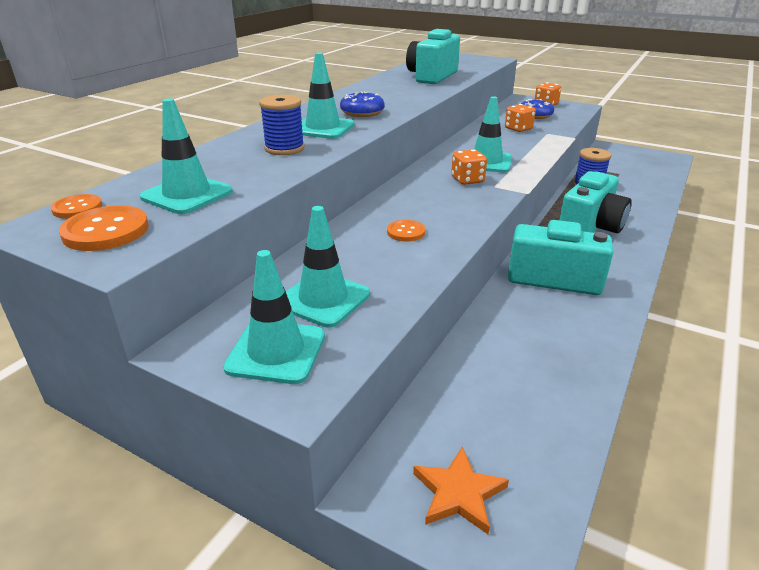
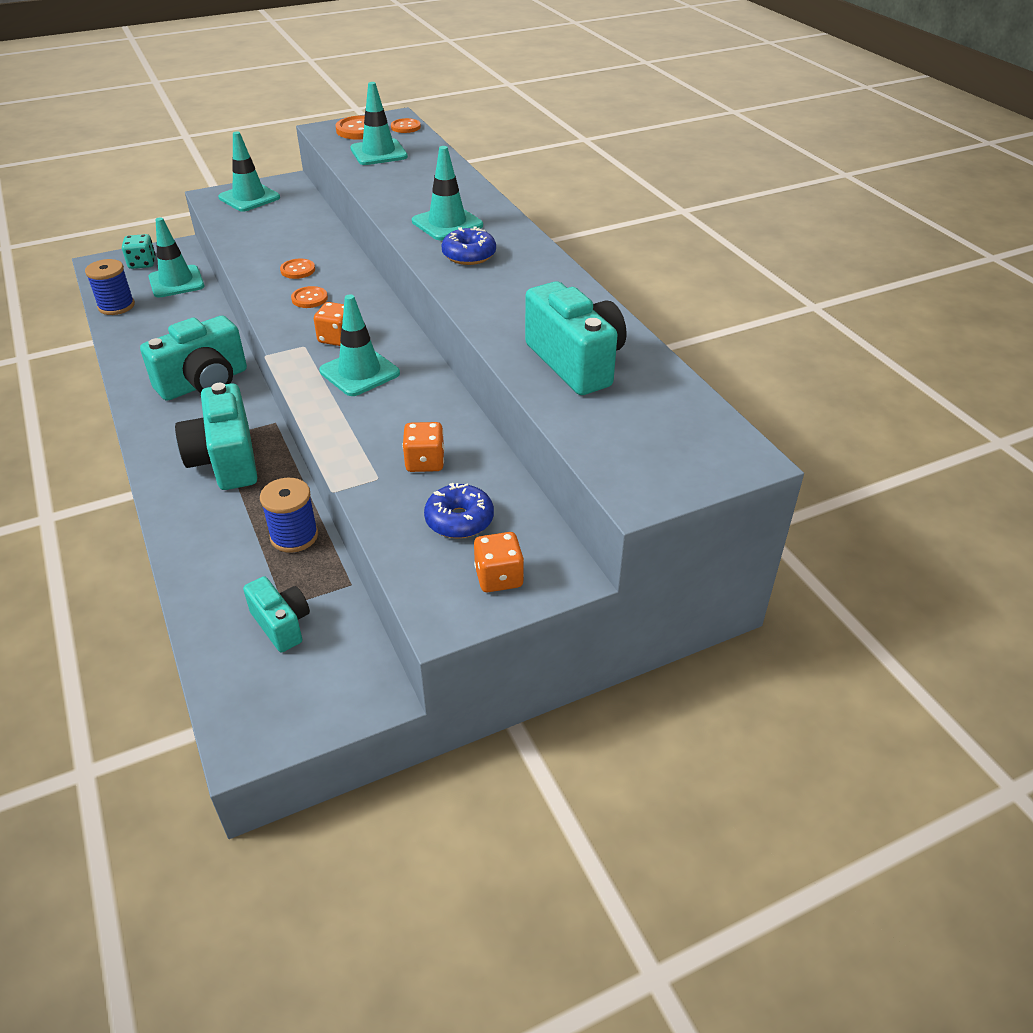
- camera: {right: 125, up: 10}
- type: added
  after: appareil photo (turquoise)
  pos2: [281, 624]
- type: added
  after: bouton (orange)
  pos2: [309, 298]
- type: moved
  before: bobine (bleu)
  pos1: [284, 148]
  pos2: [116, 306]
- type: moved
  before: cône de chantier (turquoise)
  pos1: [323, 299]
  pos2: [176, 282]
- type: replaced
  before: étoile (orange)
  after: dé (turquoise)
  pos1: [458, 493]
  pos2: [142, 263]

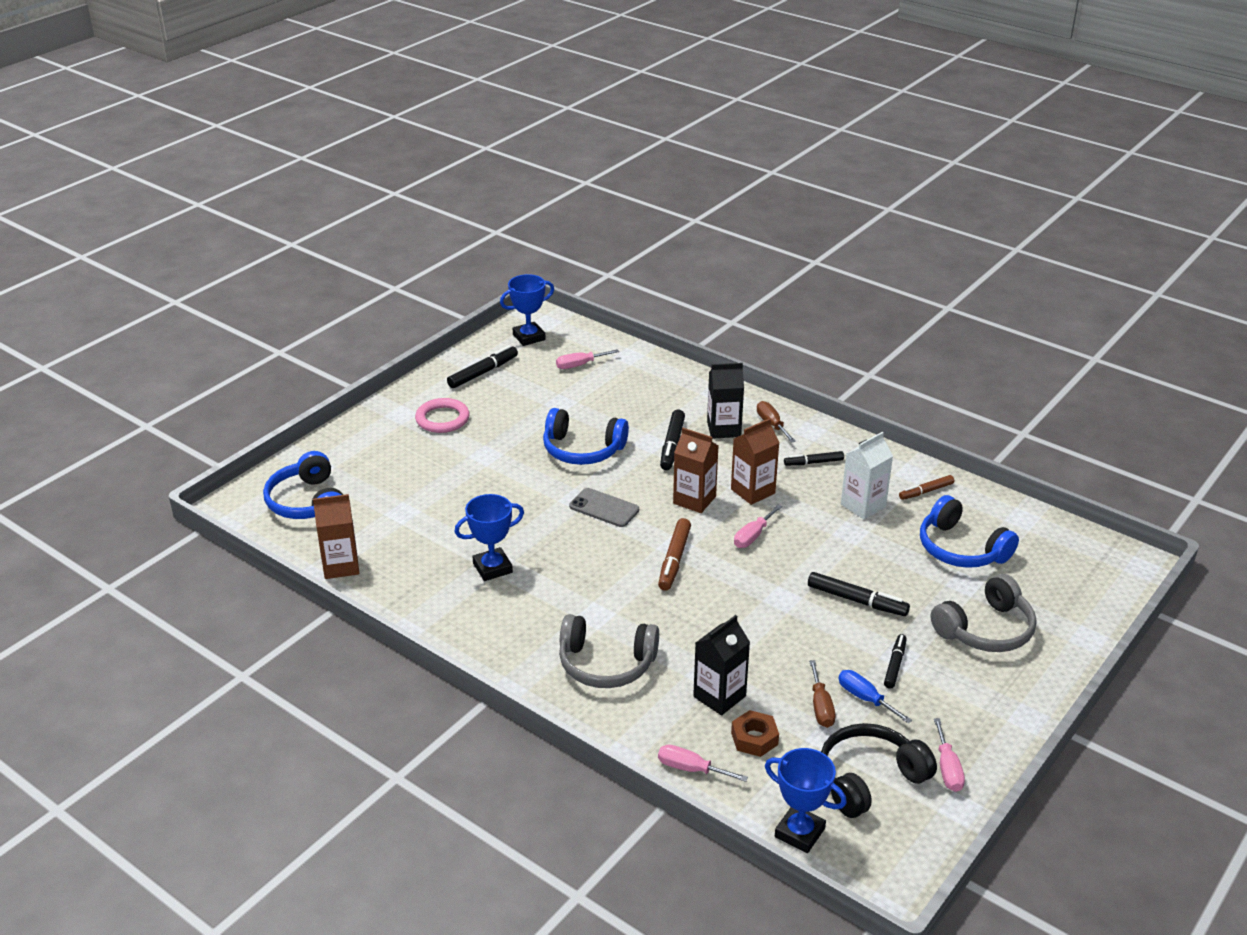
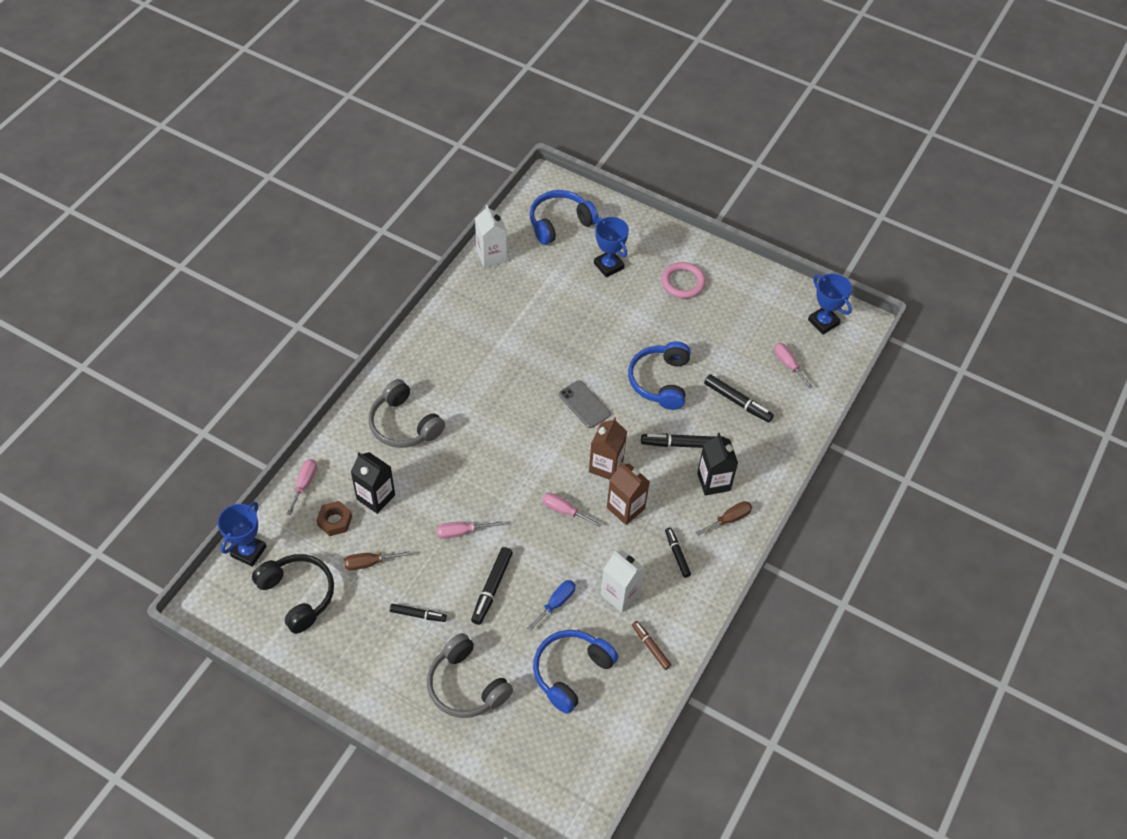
- camera: {right: 80, up: 20}
- type: removed
  before: feutre (marron)
  pos1: [674, 560]
- type: moved
  before: feutre (noir)
  pos1: [483, 372]
  pos2: [737, 402]
- type: moved
  before: trophée (bleu)
  pos1: [492, 568]
  pos2: [608, 266]
- type: moved
  before: tournevis (bleu)
  pos1: [865, 698]
  pos2: [556, 603]
- type: moved
  before: tournevis (rose)
  pos1: [947, 768]
  pos2: [461, 532]
- type: recoloured
  before: brique de lait (marron)
  after: brique de lait (blanc)
  pos1: [341, 566]
  pos2: [491, 256]
- type: turned
  before: casque audio (gris)
  pos1: [606, 664]
  pos2: [404, 424]
  turn: -45
- type: turned
  before: téléphone (gris)
  pos1: [604, 508]
  pos2: [584, 404]
  turn: -60

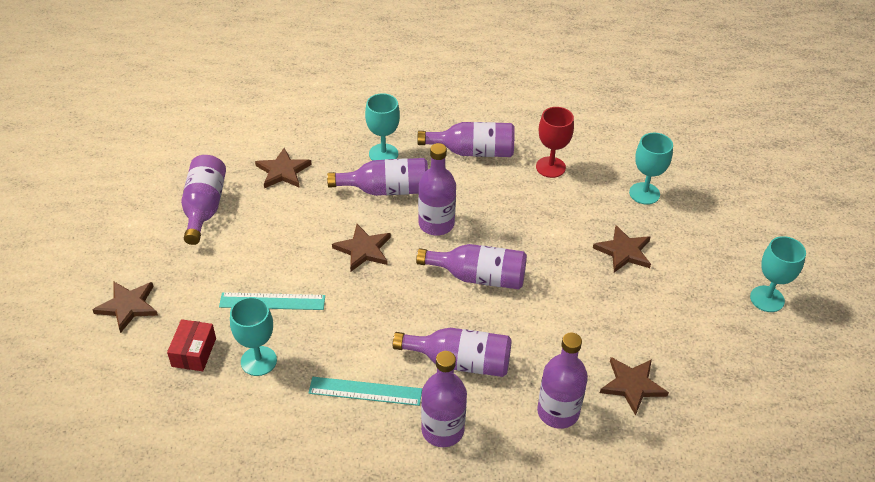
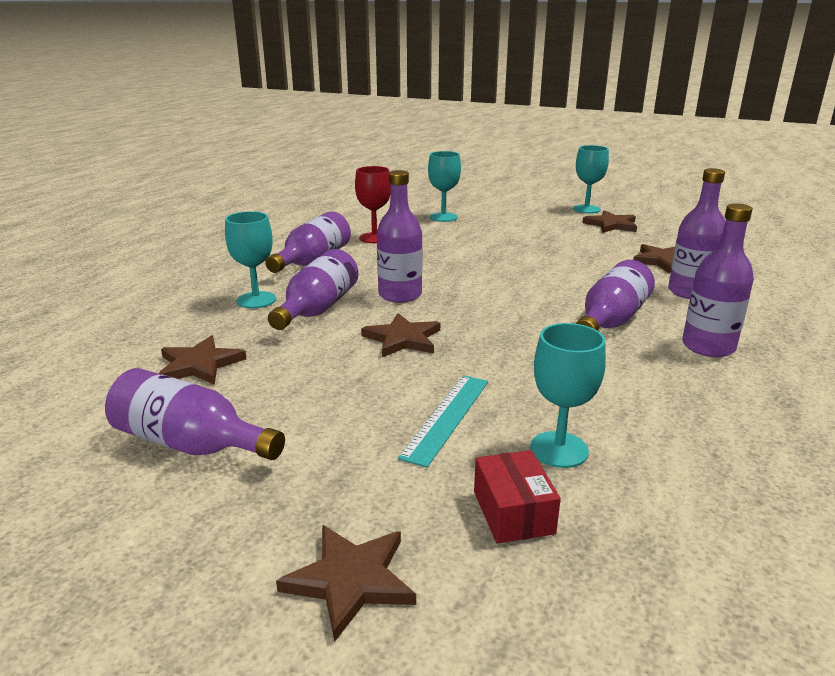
- camera: {right: -65, up: -20}
- type: removed
  before: règle (turquoise)
  pos1: [365, 391]
- type: removed
  before: bouteille (violet)
  pos1: [478, 277]
- type: moved
  before: étoile (marron)
  pos1: [624, 251]
  pos2: [611, 225]
- type: turned
  before: boîte (rouge)
  pos1: [194, 352]
  pos2: [513, 512]
  turn: 45

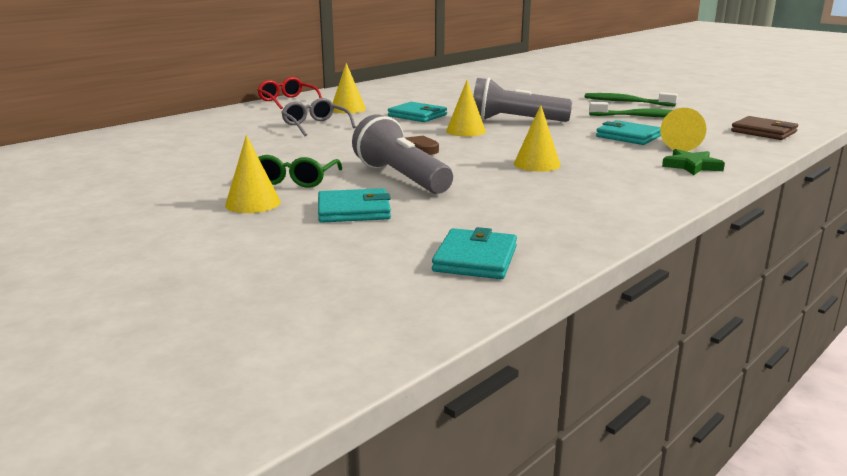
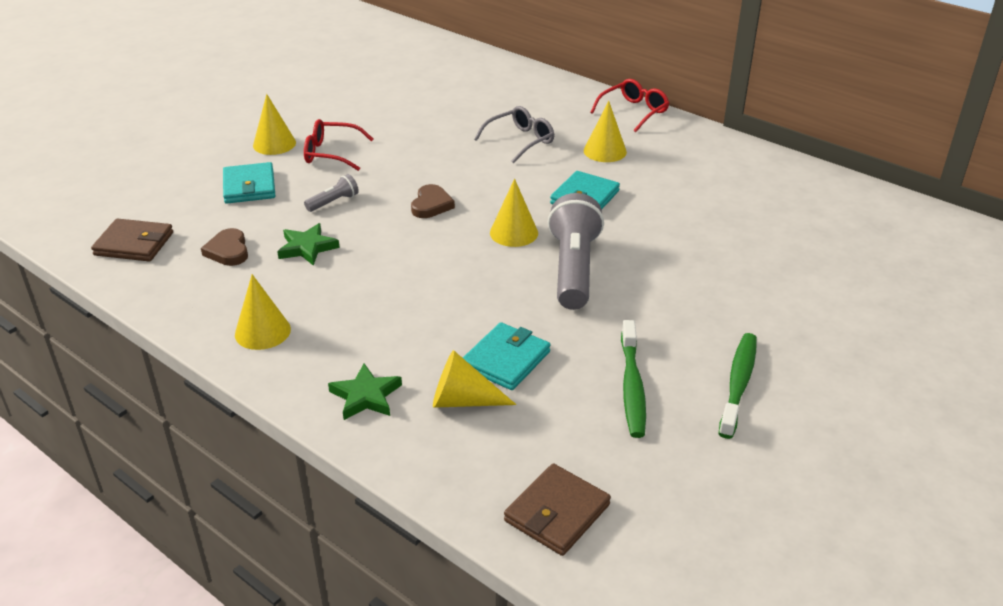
- camera: {right: 85, up: 15}
- type: added
  after: cœur (marron)
  pos2: [228, 251]
- type: added
  after: étoile (vert)
  pos2: [307, 247]
- type: moved
  before: cône (jaune)
  pos1: [537, 164]
  pos2: [262, 331]
- type: recoloured
  before: lunettes (vert)
  after: lunettes (rouge)
  pos1: [295, 180]
  pos2: [331, 153]
- type: recoloured
  before: portefeuille (turquoise)
  after: portefeuille (marron)
  pos1: [475, 259]
  pos2: [134, 244]
- type: resized
  before: lampe de poche (gris)
  pos1: [401, 178]
  pos2: [333, 202]
  scale: 0.45

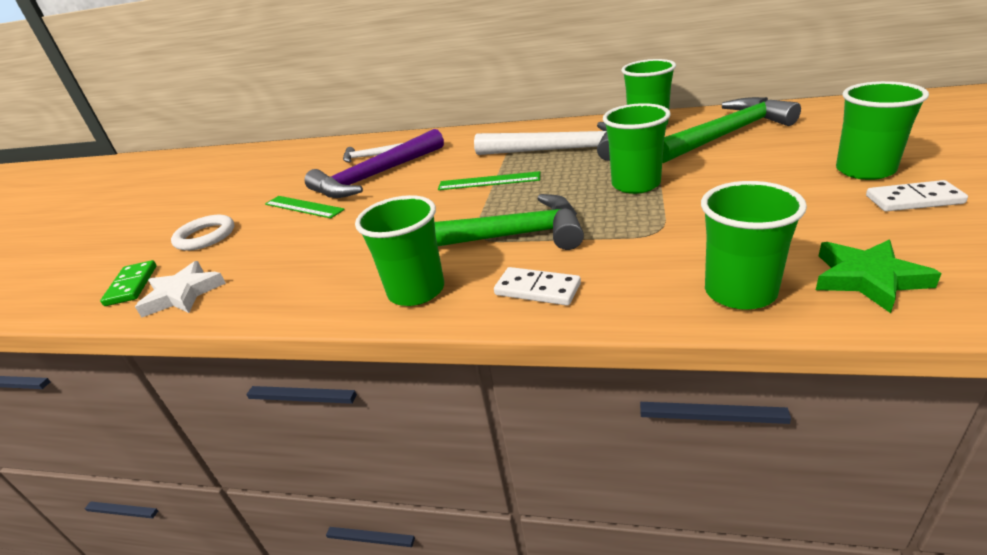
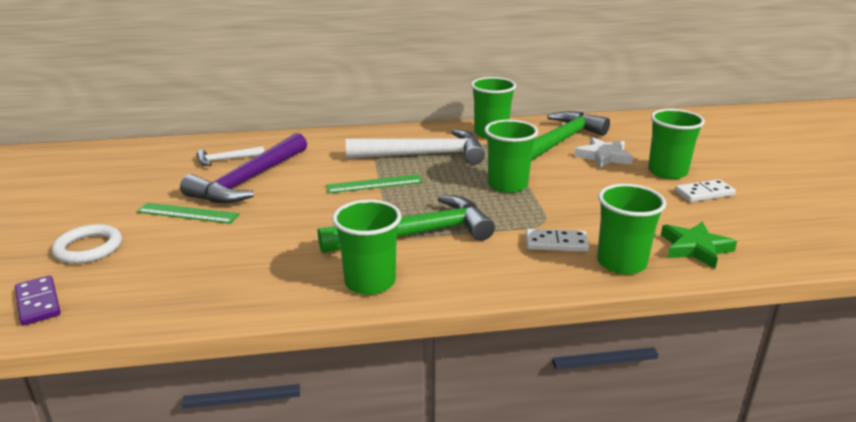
- camera: {right: -25, up: -5}
- type: moved
  before: étoile (blanc)
  pos1: [183, 294]
  pos2: [603, 157]
- type: moved
  before: domino (blanc)
  pos1: [537, 289]
  pos2: [556, 243]
- type: recoloured
  before: domino (vert)
  after: domino (violet)
  pos1: [132, 285]
  pos2: [38, 303]

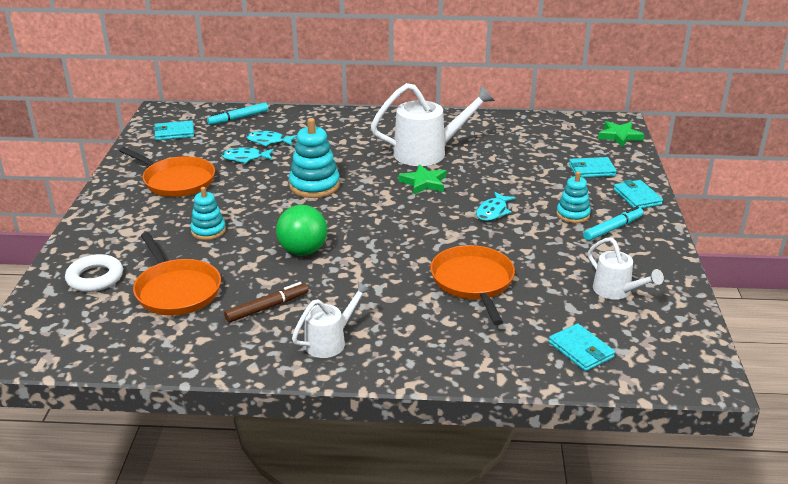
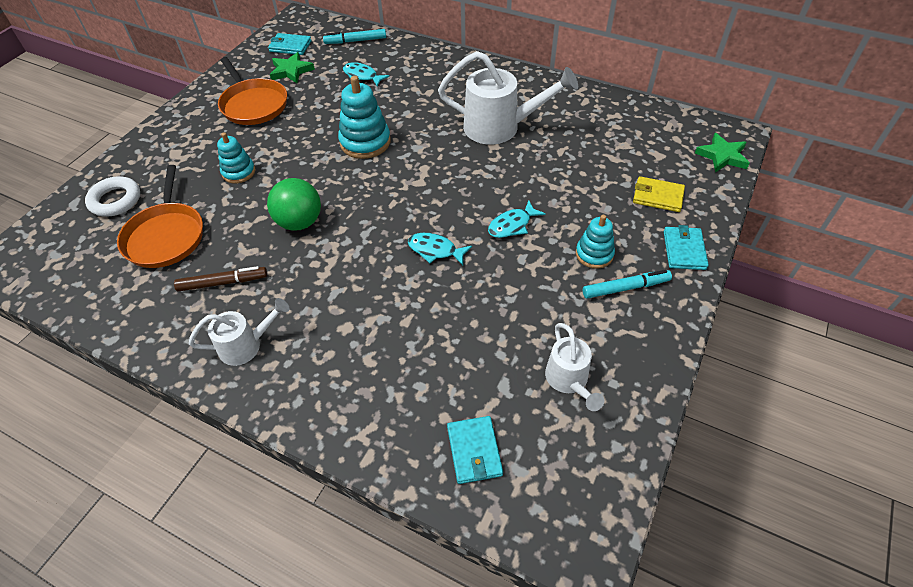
- camera: {right: 25, up: 20}
- type: removed
  before: poêle (orange)
  pos1: [473, 282]
- type: moved
  before: poisson (turquoise)
  pos1: [245, 158]
  pos2: [435, 250]
- type: moved
  before: étoile (vert)
  pos1: [424, 183]
  pos2: [291, 71]
- type: recoloured
  before: portefeuille (turquoise)
  after: portefeuille (jaune)
  pos1: [591, 170]
  pos2: [657, 196]

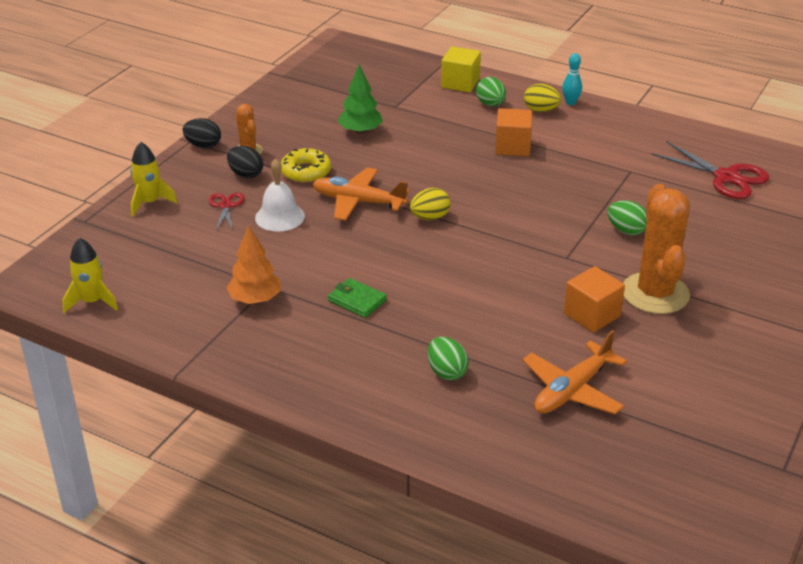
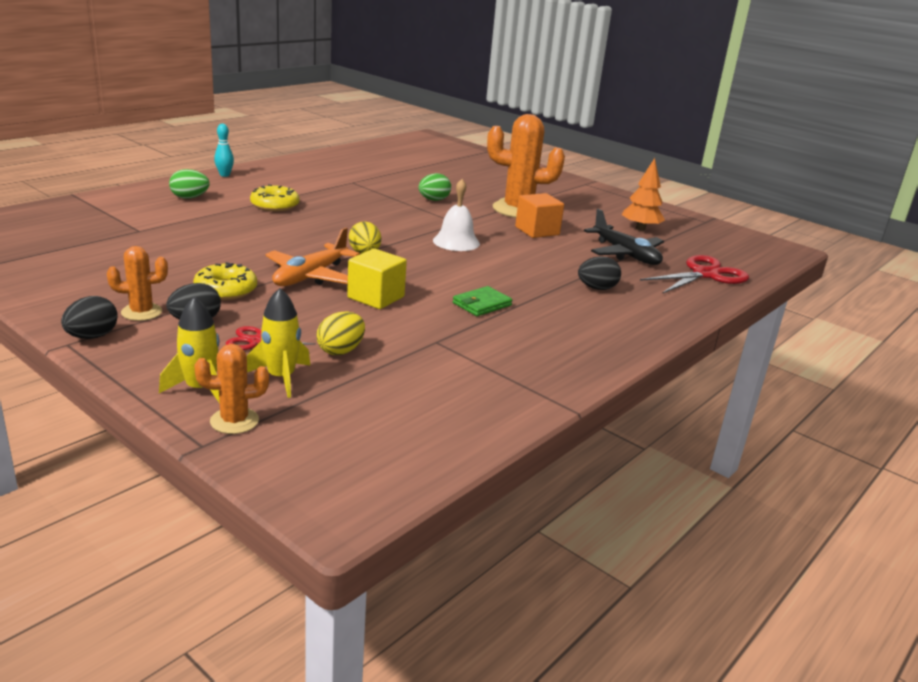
- camera: {right: -80, up: -10}
- type: removed
  before: arbre (vert)
  pos1: [360, 131]
- type: added
  after: cactus (orange)
  pos2: [234, 421]
- type: moved
  before: fusée (jaune)
  pos1: [92, 302]
  pos2: [281, 378]
- type: moved
  before: arbre (orange)
  pos1: [255, 300]
  pos2: [640, 228]
- type: moved
  before: cloche (blanc)
  pos1: [279, 217]
  pos2: [456, 242]
- type: moved
  before: cube (jaune)
  pos1: [460, 83]
  pos2: [376, 297]
- type: moved
  before: œuf (jaune)
  pos1: [541, 110]
  pos2: [341, 351]
- type: moved
  before: ciseaux (rouge)
  pos1: [726, 177]
  pos2: [705, 274]
- type: replaced
  before: cube (orange)
  after: beignet (jaune)
  pos1: [512, 147]
  pos2: [275, 205]
- type: recoloured
  before: œuf (vert)
  after: œuf (noir)
  pos1: [446, 372]
  pos2: [597, 288]
- type: recoloured
  before: avion (orange)
  after: avion (noir)
  pos1: [572, 390]
  pos2: [625, 254]

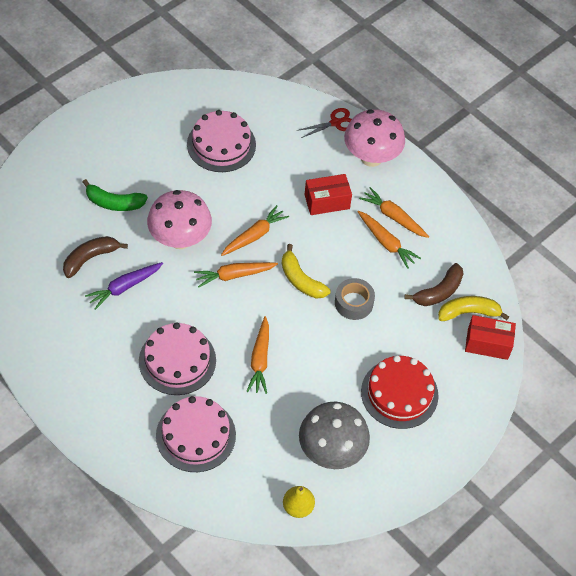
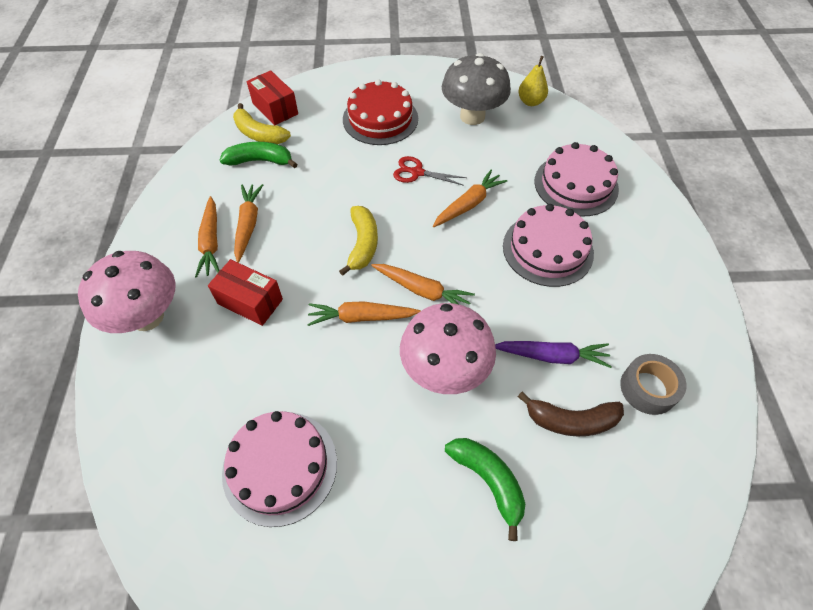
- camera: {right: -135, up: 0}
- type: moved
  before: ciseaux (rouge)
  pos1: [335, 123]
  pos2: [417, 172]
- type: moved
  before: ruban adhésif (gris)
  pos1: [353, 303]
  pos2: [648, 388]
- type: recoloured
  before: banane (marron)
  after: banane (vert)
  pos1: [439, 292]
  pos2: [260, 161]

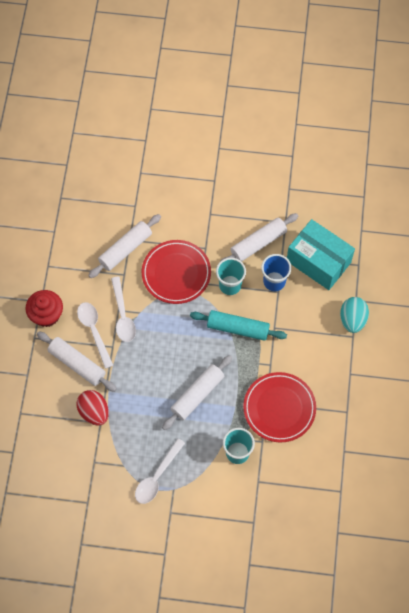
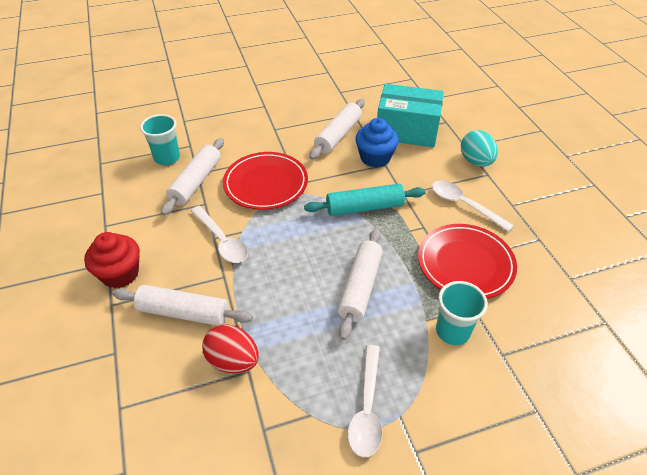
- camera: {right: -25, up: -20}
- type: moved
  before: cuillère (blanc)
  pos1: [94, 331]
  pos2: [464, 205]
- type: moved
  before: gobelet (turquoise)
  pos1: [230, 285]
  pos2: [167, 158]
- type: replaced
  before: gobelet (bleu)
  after: muffin (bleu)
  pos1: [274, 281]
  pos2: [375, 158]

